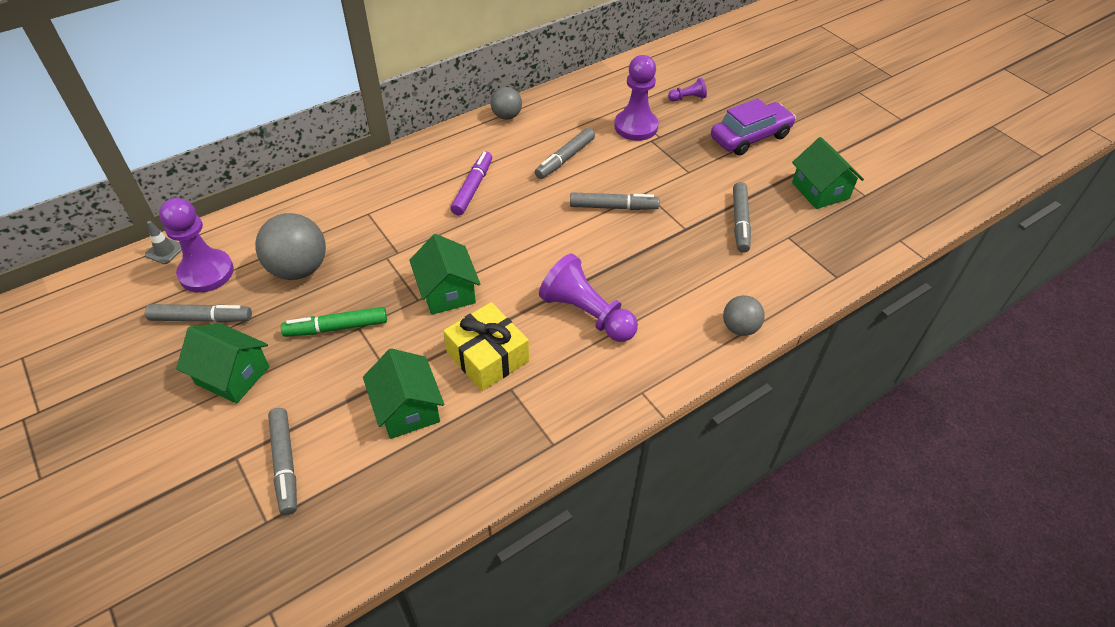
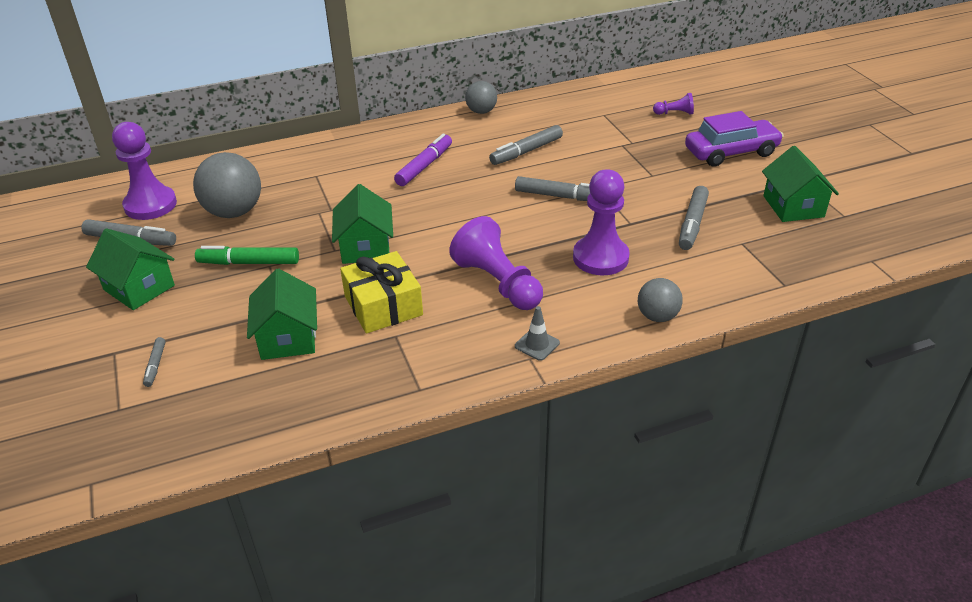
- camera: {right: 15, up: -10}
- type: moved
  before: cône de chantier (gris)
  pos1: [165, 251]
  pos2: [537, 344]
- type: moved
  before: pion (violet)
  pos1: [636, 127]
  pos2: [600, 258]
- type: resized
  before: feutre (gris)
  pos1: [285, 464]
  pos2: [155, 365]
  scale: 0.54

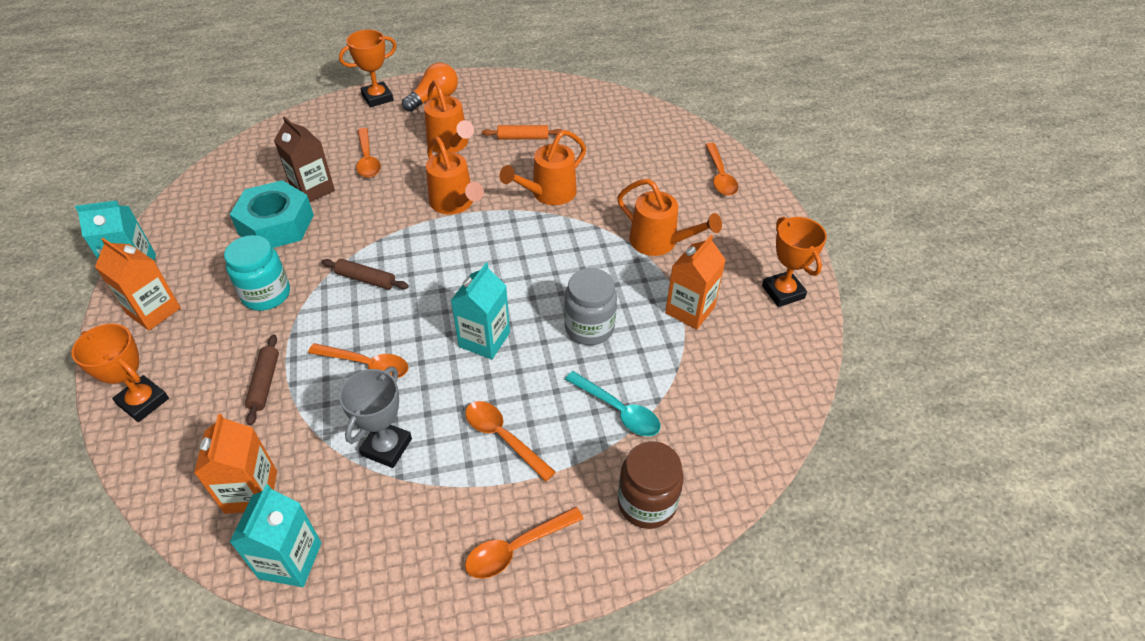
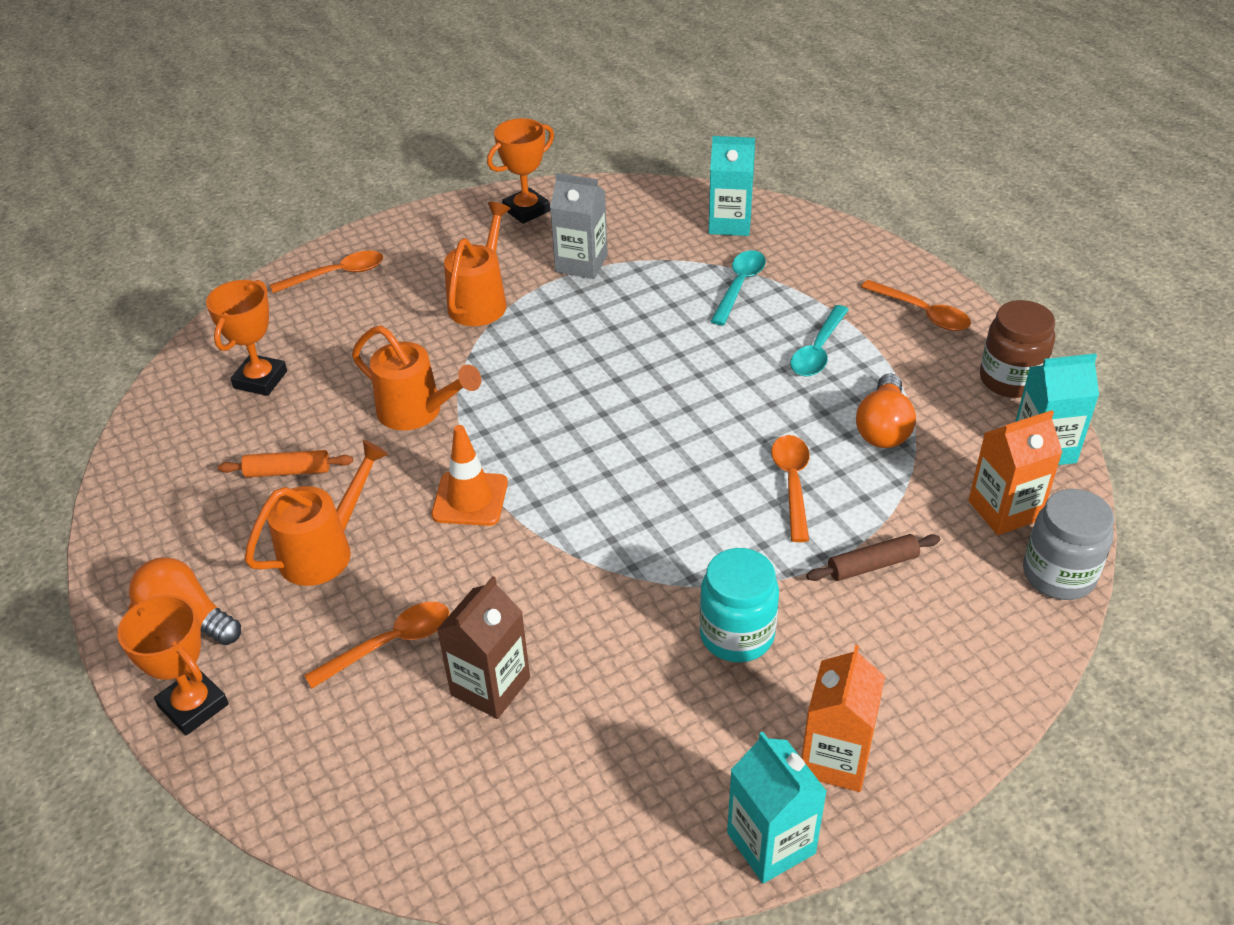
- camera: {right: -105, up: -5}
- type: removed
  before: écrou (turquoise)
  pos1: [276, 224]
- type: removed
  before: rouleau à pâtisserie (marron)
  pos1: [366, 279]
- type: moved
  before: trophée (orange)
  pos1: [143, 401]
  pos2: [260, 380]
- type: moved
  before: brique de lait (turquoise)
  pos1: [484, 340]
  pos2: [730, 223]
- type: moved
  before: bocal (gris)
  pos1: [589, 328]
  pos2: [1058, 575]
- type: moved
  before: bocal (marron)
  pos1: [647, 503]
  pos2: [1010, 380]
- type: replaced
  before: trophée (gris)
  after: ampoule (orange)
  pos1: [386, 447]
  pos2: [883, 428]
- type: replaced
  before: arrosoir (orange)
  after: cône de chantier (orange)
  pos1: [455, 204]
  pos2: [470, 499]
- type: recoloured
  before: cuillère (orange)
  after: cuillère (turquoise)
  pos1: [503, 437]
  pos2: [818, 350]
- type: recoloured
  before: brique de lait (orange)
  after: brique de lait (gris)
  pos1: [690, 310]
  pos2: [581, 264]
- type: turned
  before: rouleau à pâtisserie (orange)
  pos1: [523, 138]
  pos2: [288, 471]
  turn: -75

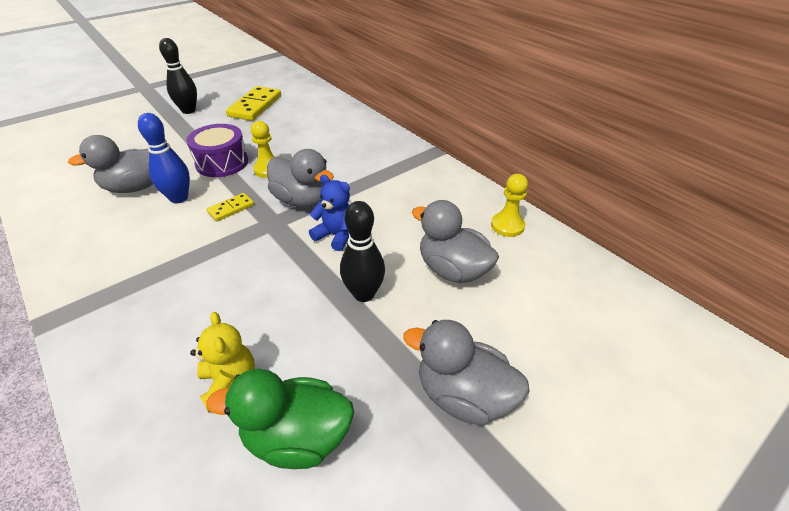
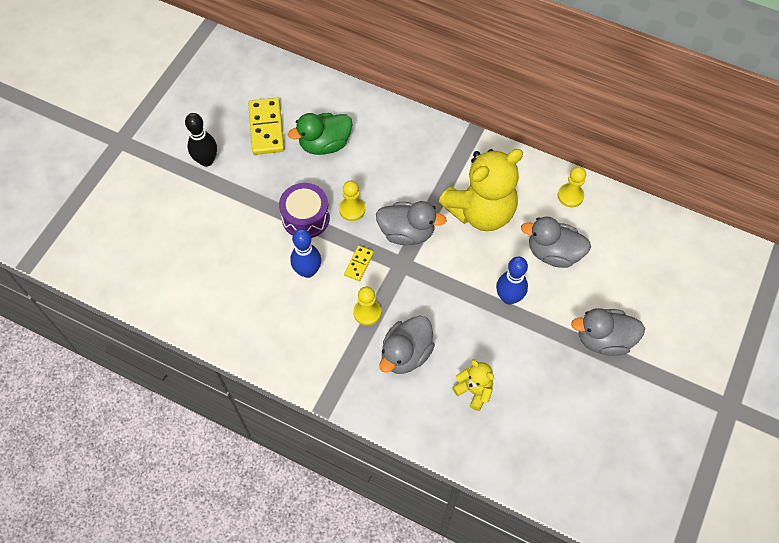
- camera: {right: -25, up: 20}
- type: removed
  before: ours en peluche (bleu)
  pos1: [336, 235]
- type: added
  after: pion (jaune)
  pos2: [367, 312]
- type: added
  after: ours en peluche (jaune)
  pos2: [481, 211]
- type: moved
  before: canard (gris)
  pos1: [136, 187]
  pos2: [406, 354]
- type: moved
  before: canard (vert)
  pos1: [297, 437]
  pos2: [325, 144]
- type: recoloured
  before: quille (noir)
  after: quille (bleu)
  pos1: [364, 294]
  pos2: [508, 297]

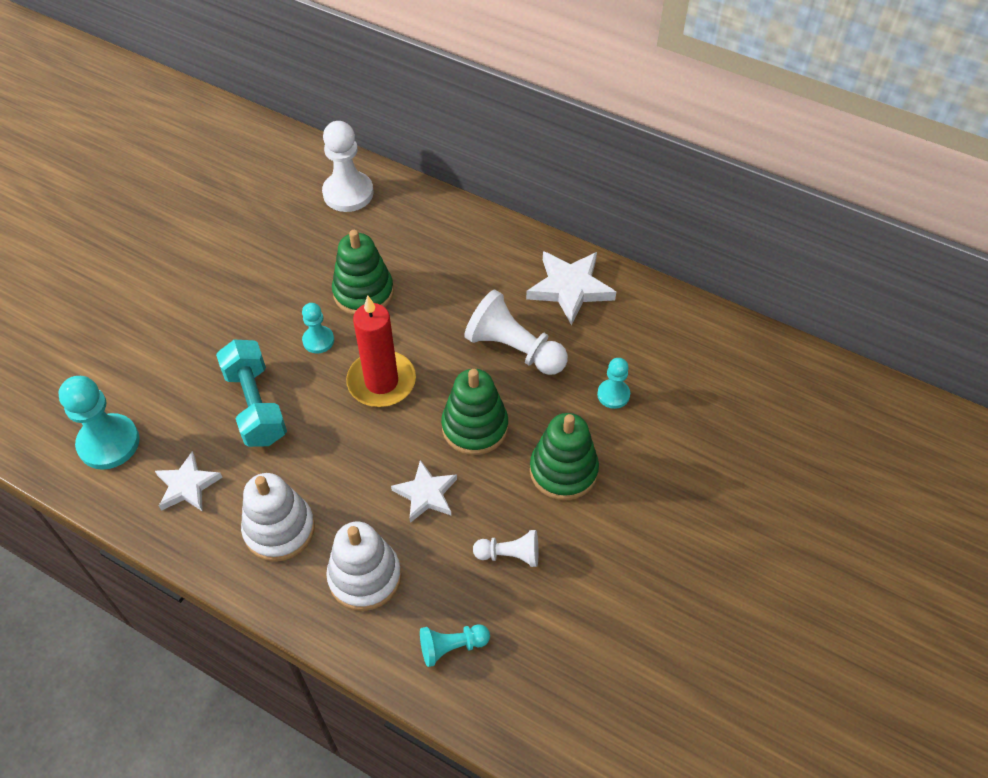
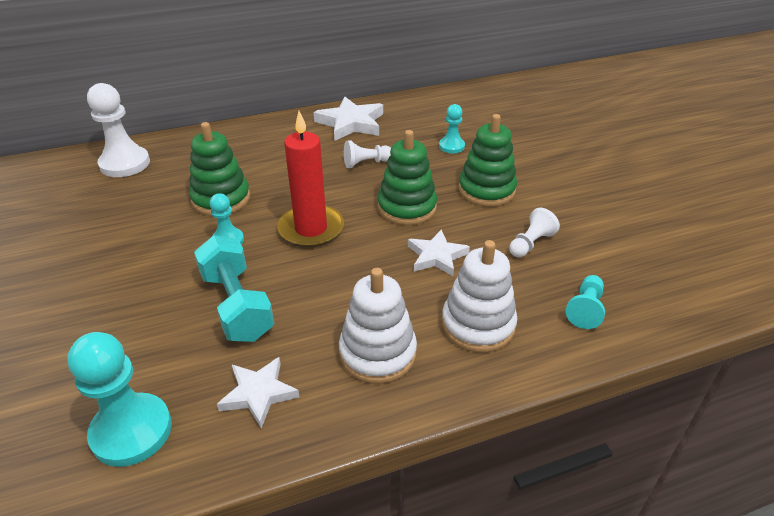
- camera: {right: -50, up: -15}
- type: turned
  before: haltère (turquoise)
  pos1: [256, 405]
  pos2: [237, 305]
  turn: 45
- type: resized
  before: pion (blanc)
  pos1: [514, 349]
  pos2: [366, 163]
  scale: 0.56

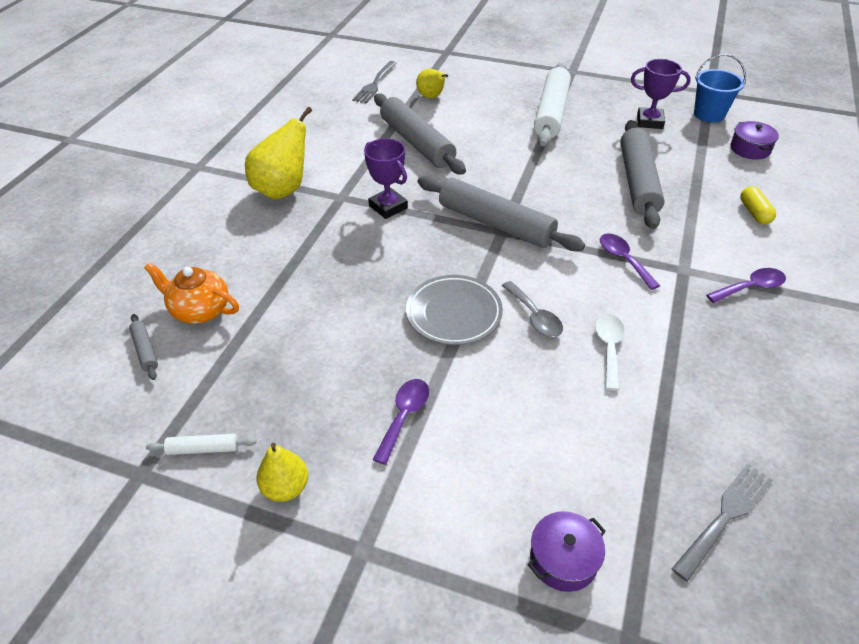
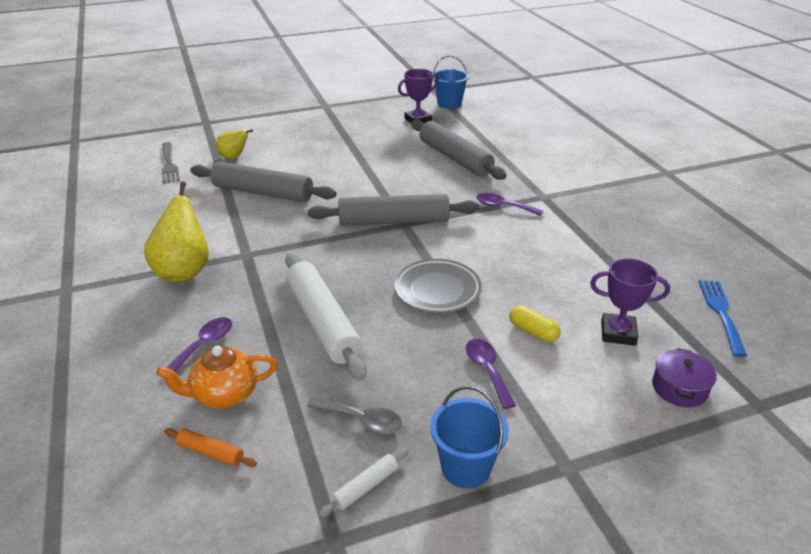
- camera: {right: -40, up: -10}
- type: removed
  before: cuillère (blanc)
  pos1: [609, 348]
- type: removed
  before: marmite (violet)
  pos1: [750, 149]
- type: moved
  before: trophée (violet)
  pos1: [388, 207]
  pos2: [618, 333]
- type: moved
  before: cuillère (gris)
  pos1: [534, 316]
  pos2: [361, 420]
- type: moved
  before: rouleau à pâtisserie (blanc)
  pos1: [551, 113]
  pos2: [322, 322]
- type: moved
  before: cuillère (violet)
  pos1: [750, 287]
  pos2: [204, 345]
- type: moved
  before: gélule (jaune)
  pos1: [754, 213]
  pos2: [533, 332]
- type: replaced
  before: poire (jaune)
  after: seau (bleu)
  pos1: [286, 488]
  pos2: [466, 467]
- type: recoloured
  before: rouleau à pâtisserie (gris)
  after: rouleau à pâtisserie (orange)
  pos1: [145, 350]
  pos2: [210, 452]
- type: recoloured
  before: fourchette (gris)
  after: fourchette (bleu)
  pos1: [724, 517]
  pos2: [721, 314]

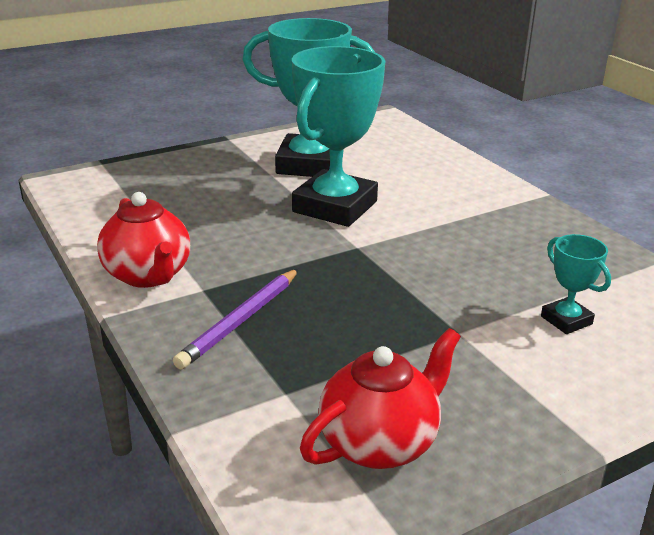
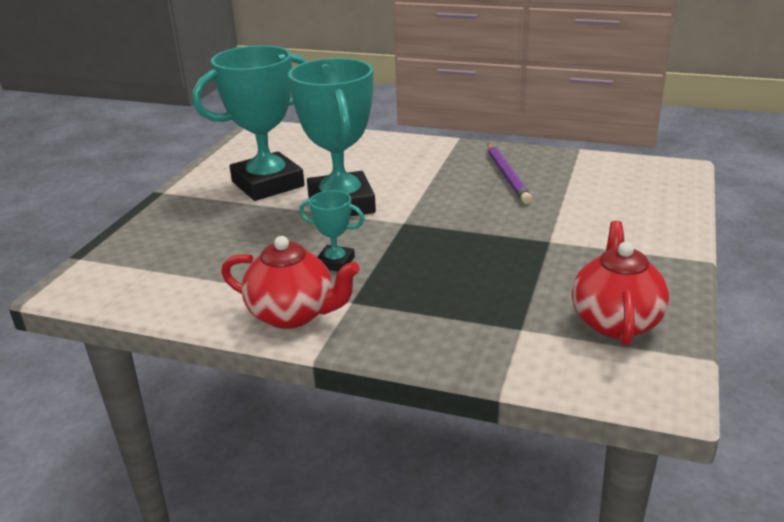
- camera: {right: -40, up: 0}
- type: moved
  before: crayon (violet)
  pos1: [240, 321]
  pos2: [507, 176]
- type: moved
  before: trophée (turquoise)
  pos1: [566, 320]
  pos2: [335, 262]

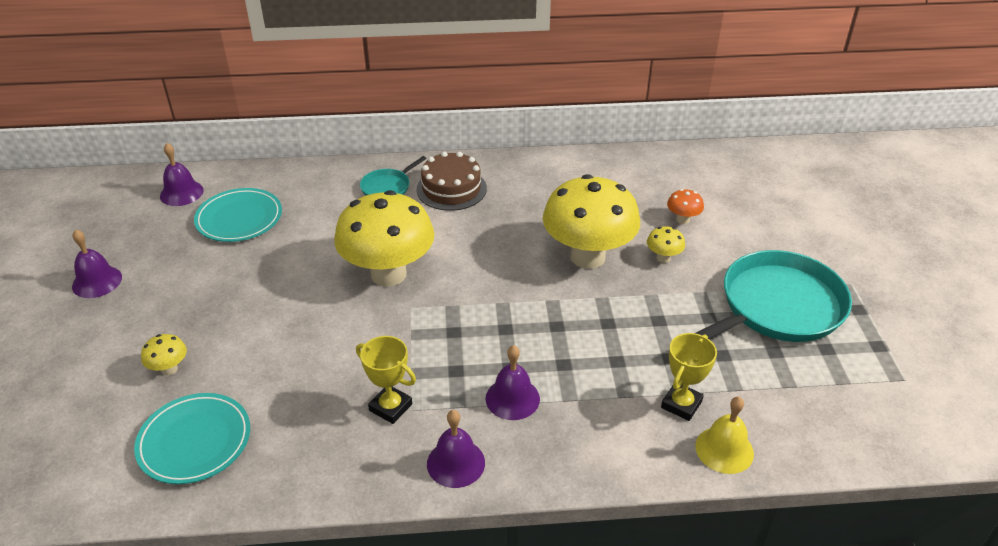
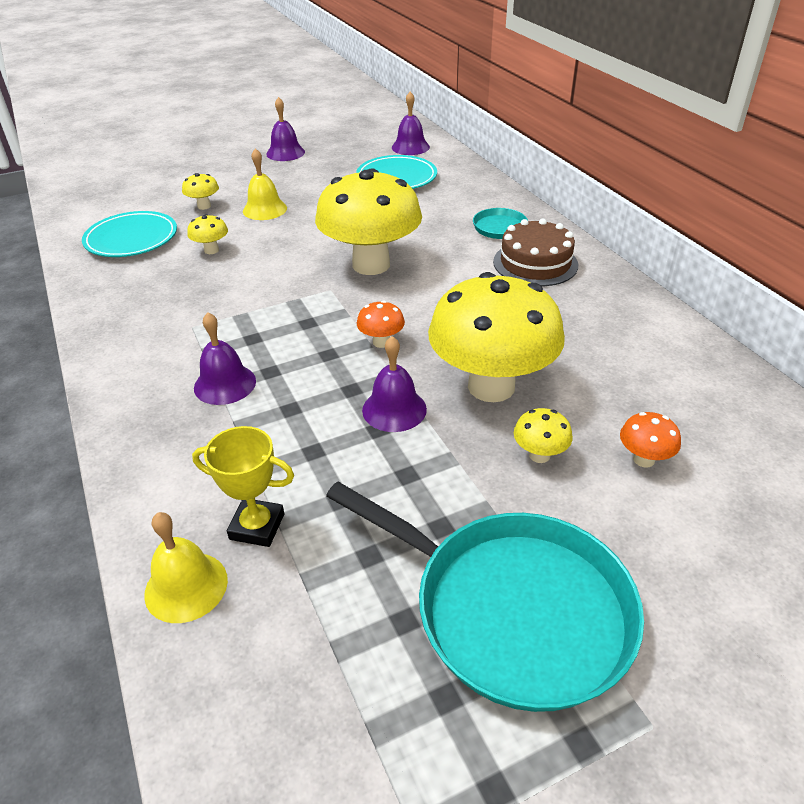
- camera: {right: 70, up: 0}
- type: removed
  before: trophée (jaune)
  pos1: [390, 407]
- type: added
  after: champignon (jaune)
  pos2: [211, 250]
- type: added
  after: cloche (jaune)
  pos2: [265, 209]
- type: added
  after: champignon (orange)
  pos2: [381, 342]
- type: moved
  before: cloche (violet)
  pos1: [456, 463]
  pos2: [394, 409]

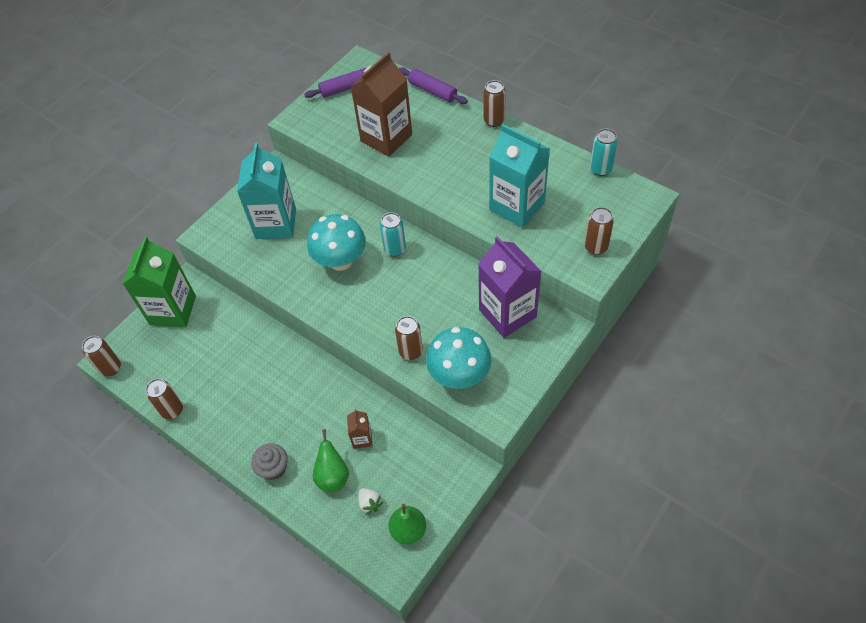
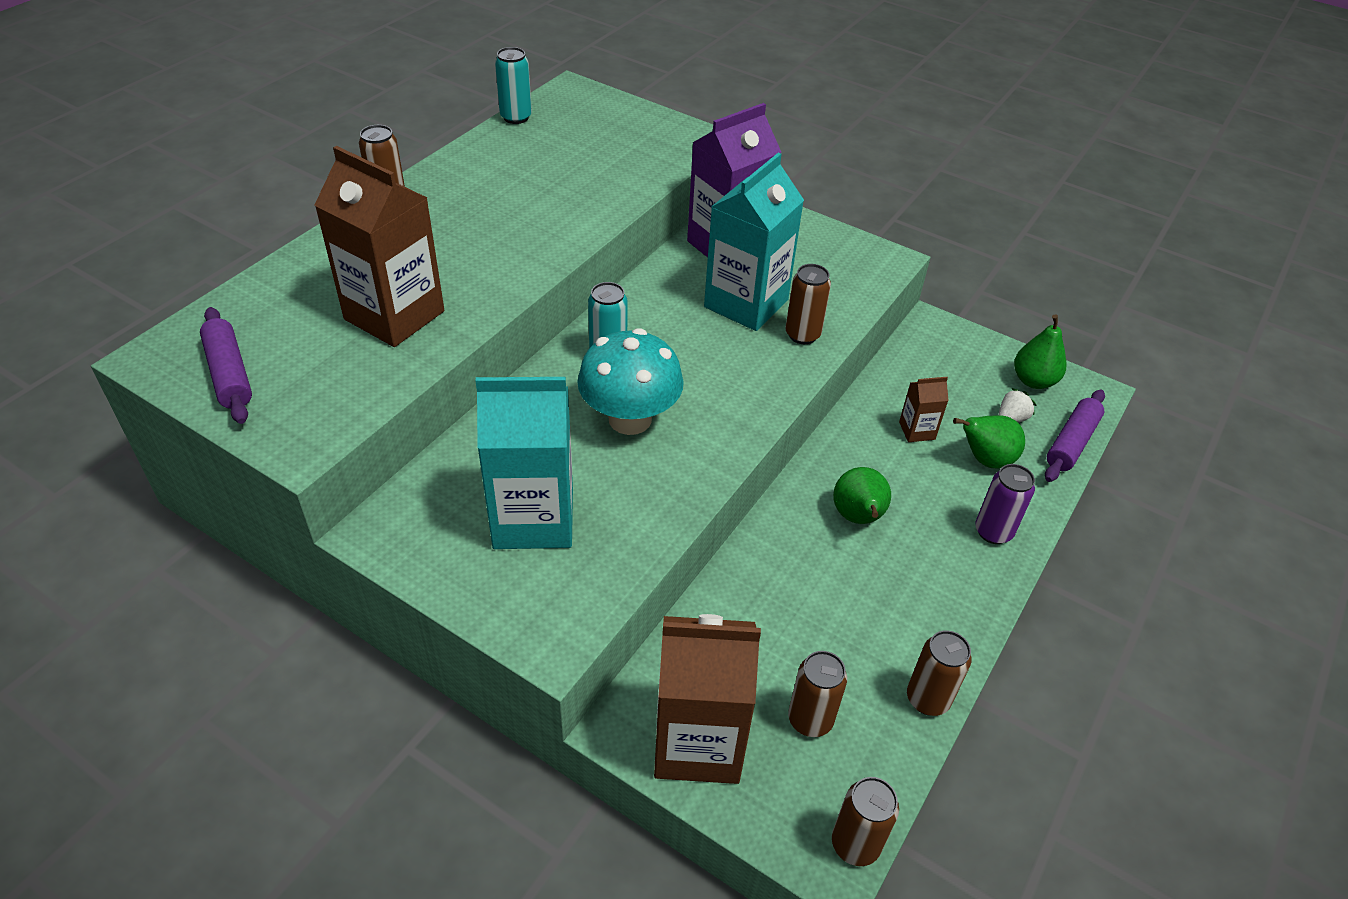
- camera: {right: -100, up: -10}
- type: removed
  before: champignon (turquoise)
  pos1: [459, 375]
- type: added
  after: poire (vert)
  pos2: [858, 517]
- type: moved
  before: rouleau à pâtisserie (violet)
  pos1: [432, 91]
  pos2: [1071, 443]
- type: moved
  before: brique de lait (turquoise)
  pos1: [517, 206]
  pos2: [746, 303]
- type: moved
  before: canette (marron)
  pos1: [596, 247]
  pos2: [810, 720]
- type: replaced
  before: muffin (gris)
  after: canette (violet)
  pos1: [273, 468]
  pos2: [993, 532]
- type: recoloured
  before: brique de lait (vert)
  after: brique de lait (marron)
  pos1: [173, 310]
  pos2: [698, 742]

